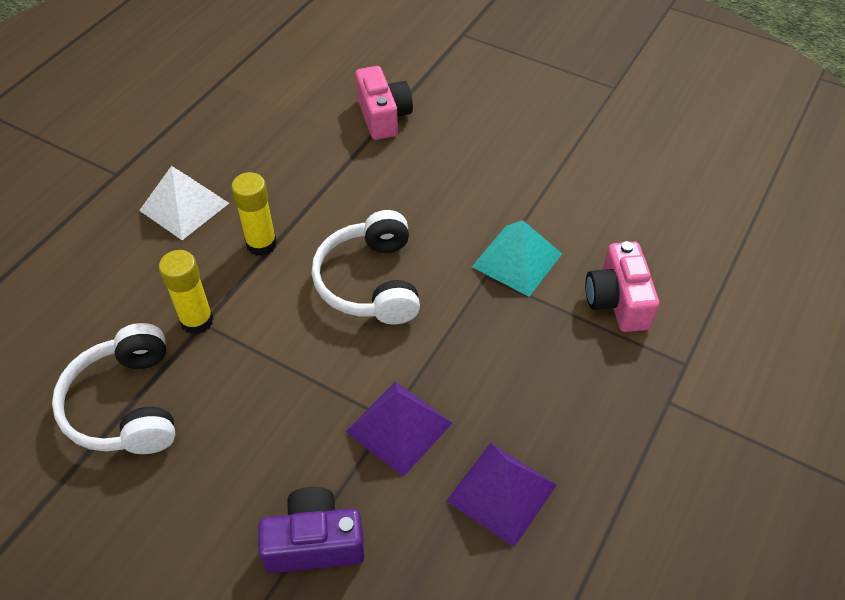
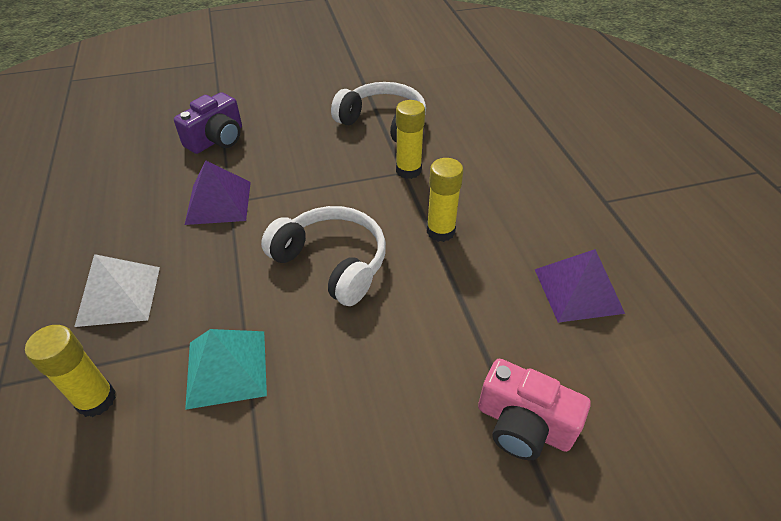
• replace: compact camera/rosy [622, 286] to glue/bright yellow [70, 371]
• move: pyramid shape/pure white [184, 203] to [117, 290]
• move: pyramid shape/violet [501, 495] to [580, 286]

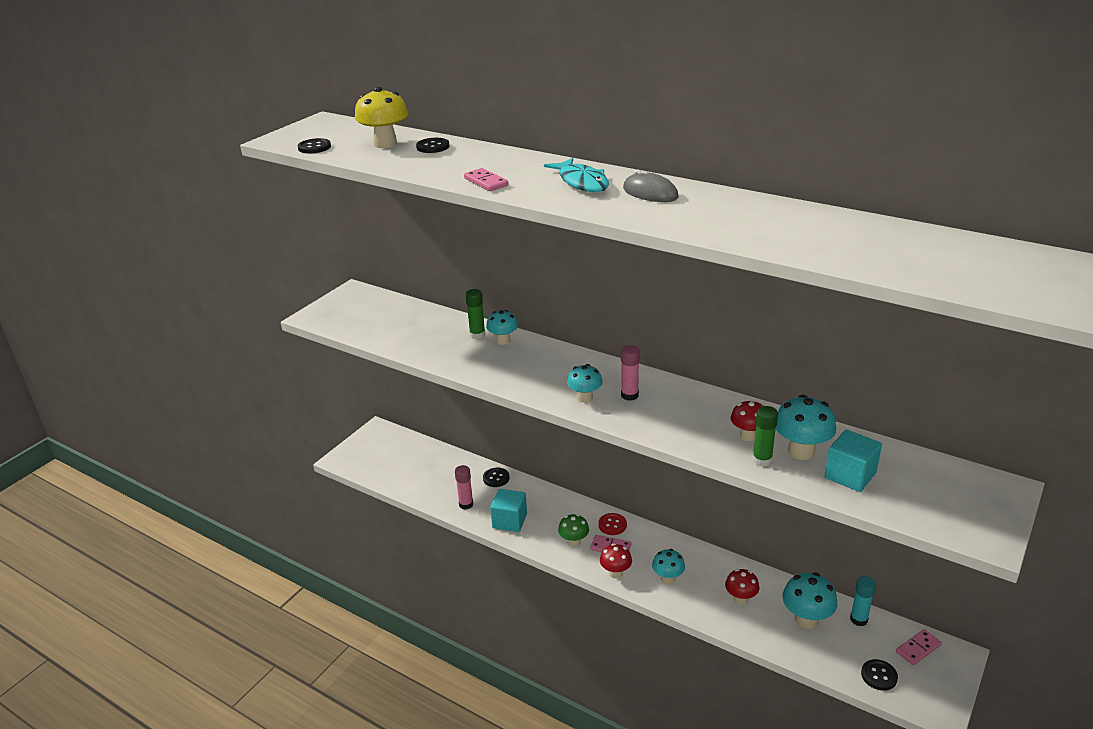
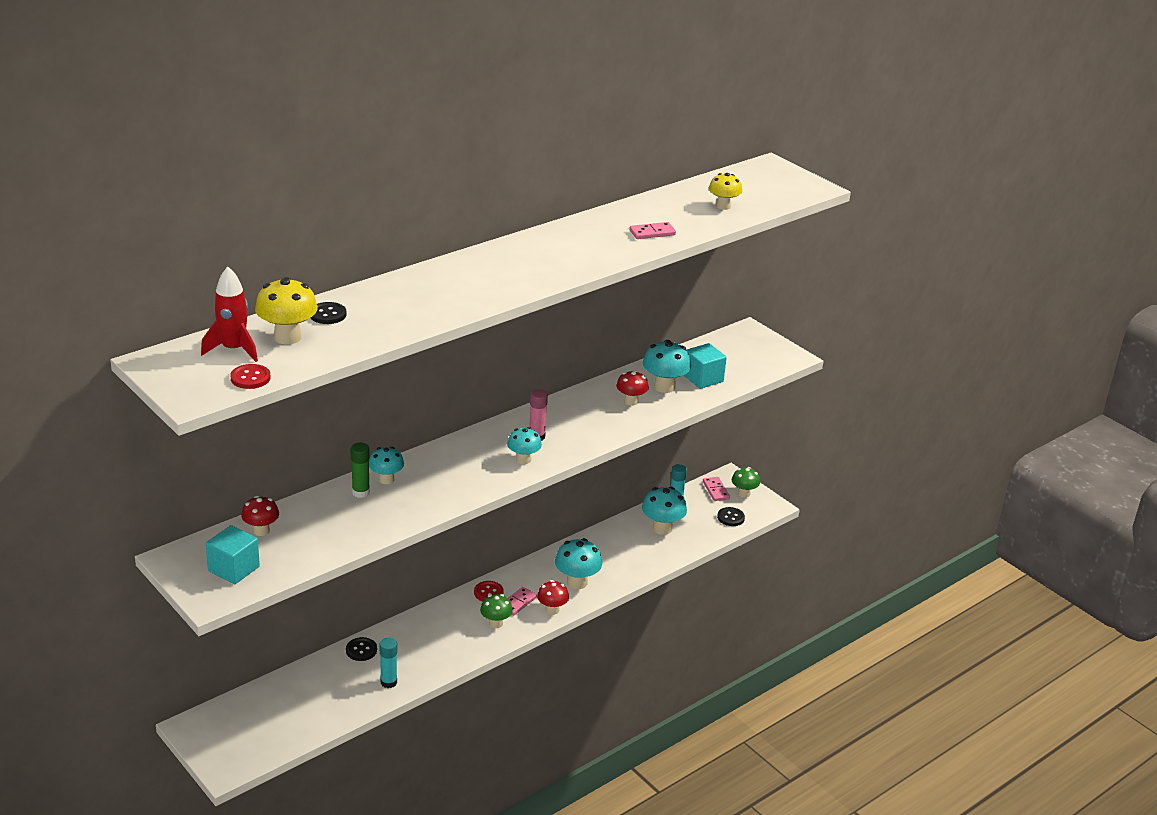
• insert: rocket/scarlet [229, 314]
• move: block/teal [508, 510] to [233, 554]
• recolor: sewing button/jet-black [314, 146] to sewing button/scarlet [250, 376]
• move: fungus/scarlet [742, 587] to [260, 516]
• recolor: glue/rosy [464, 487] to glue/teal [388, 663]
• resize: fungus/teal [668, 566] = [578, 563] x1.52
• move: domino piece/rosy [486, 179] to [652, 230]
• insert: fungus/bright yellow [725, 191]
• insert: fungus/green [746, 482]
• delete: fish figure/teal [576, 175]
• delete: mouse/gray [651, 185]
• delete: glue/green [765, 436]

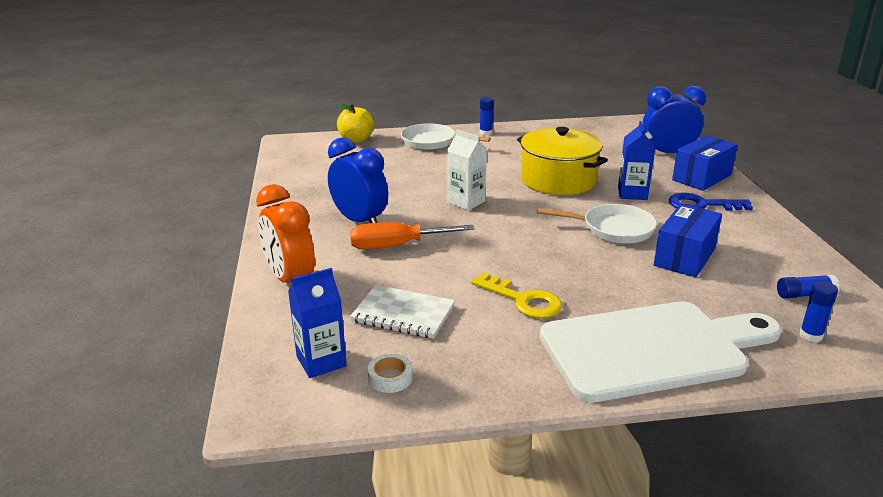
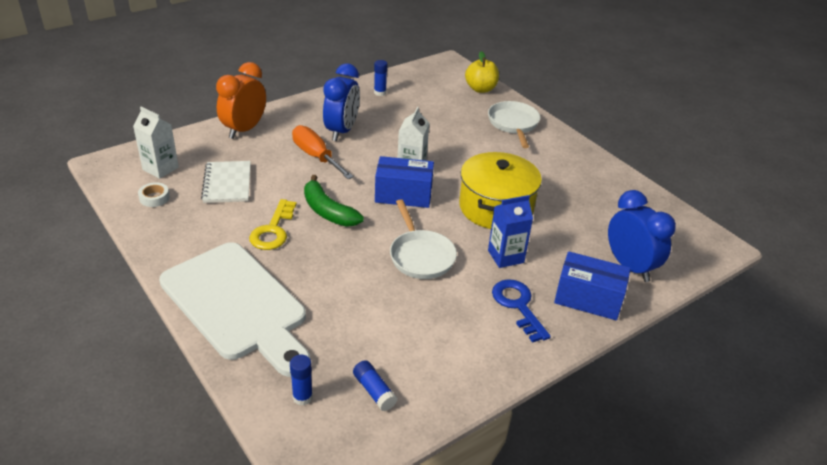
• recolor: juice carton/blue [317, 323] to juice carton/pure white [156, 142]
• insert: banana fruit/green [334, 201]
• move: glue/blue [487, 116] to [380, 78]
• move: parcel/blue [688, 241] to [404, 182]

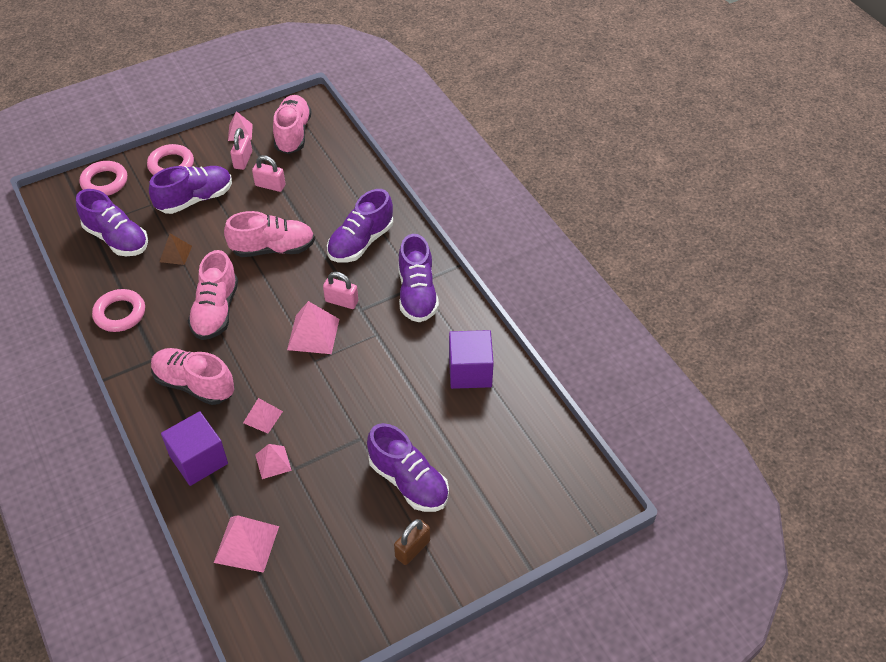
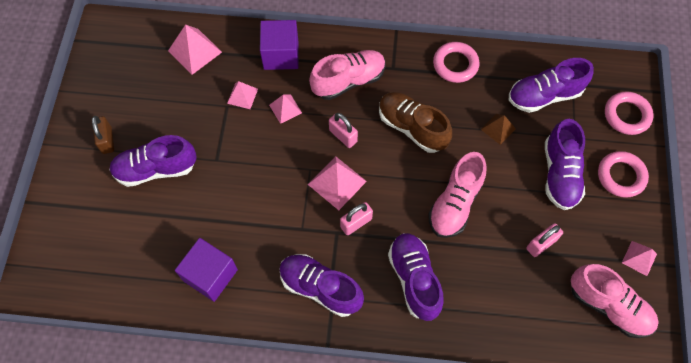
• move: lock/rosy [241, 149] to [343, 130]
• recolor: lace-up shoe/rosy [213, 295] to lace-up shoe/brown [415, 122]

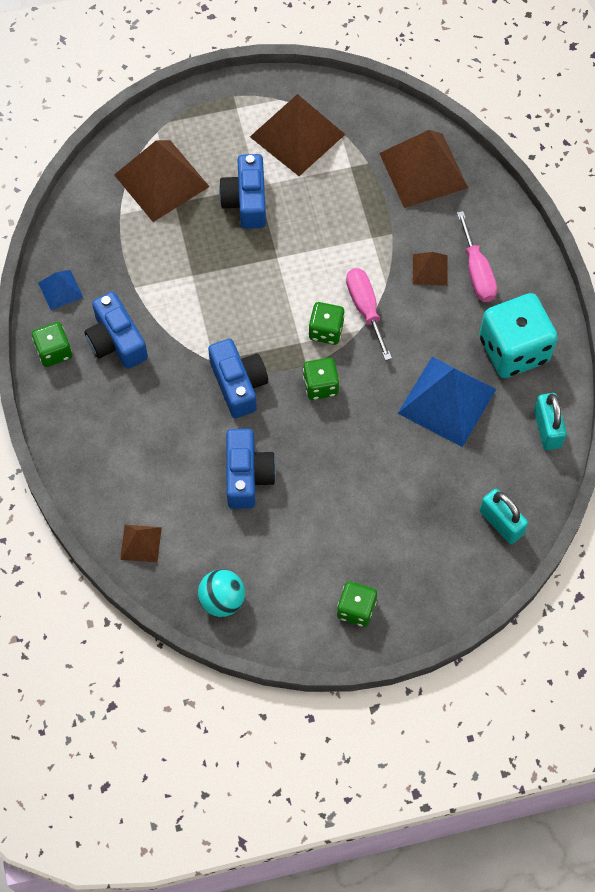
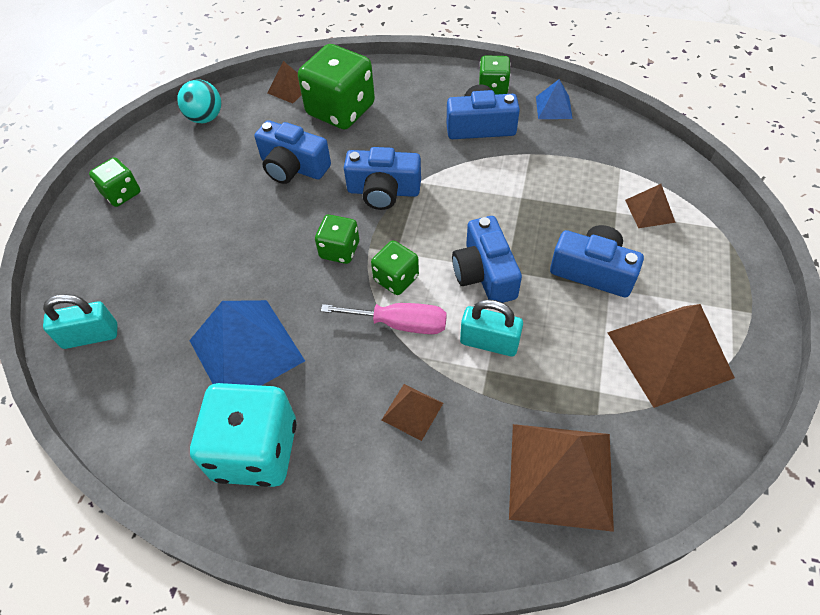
• insert: dice/green [336, 86]
• insert: compact camera/blue [487, 259]
• move: lock/teal [550, 421] to [491, 327]
• resize: pyramid shape/brown [162, 181] = [650, 206] x0.49
• delete: hand screwdriver/rosy [477, 256]

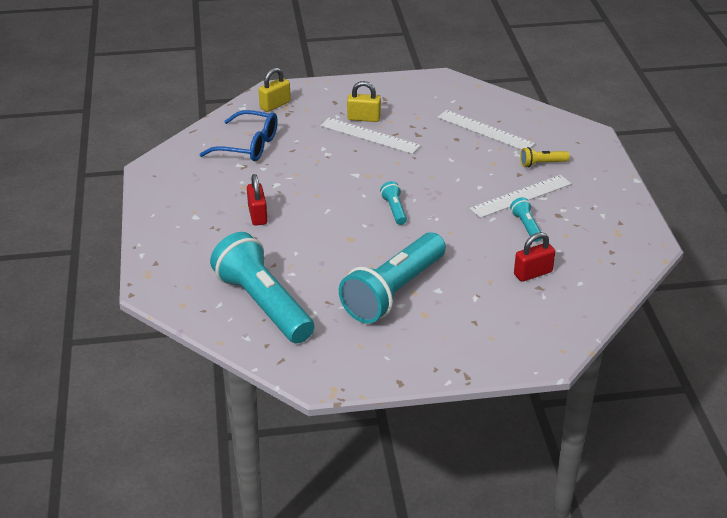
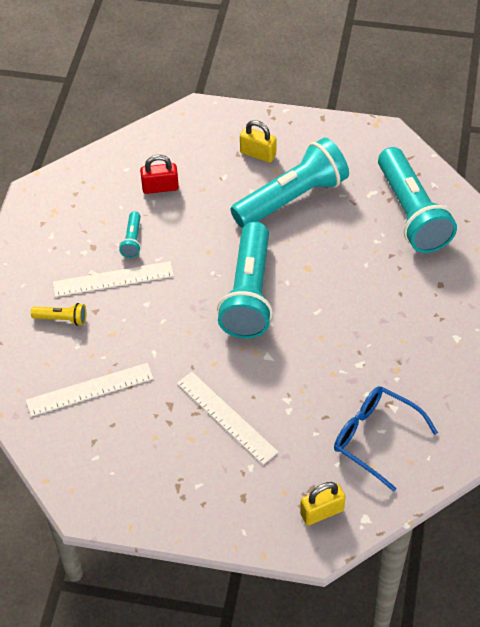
• rotate: straightedge/pure white [486, 130] = [90, 390] 75 degrees counterclockwise
• resize: pocket torch/teal [393, 203] = [245, 280] x2.40
• move: lock/bright yellow [364, 101] to [258, 141]
• delete: lock/scarlet [257, 200]

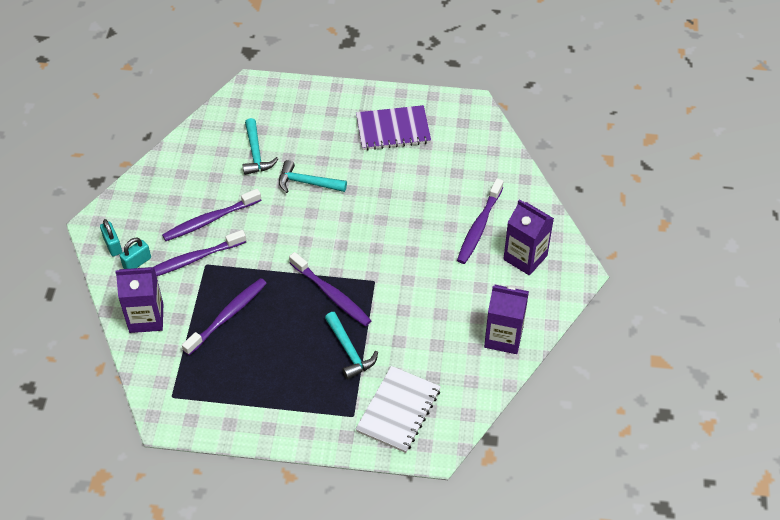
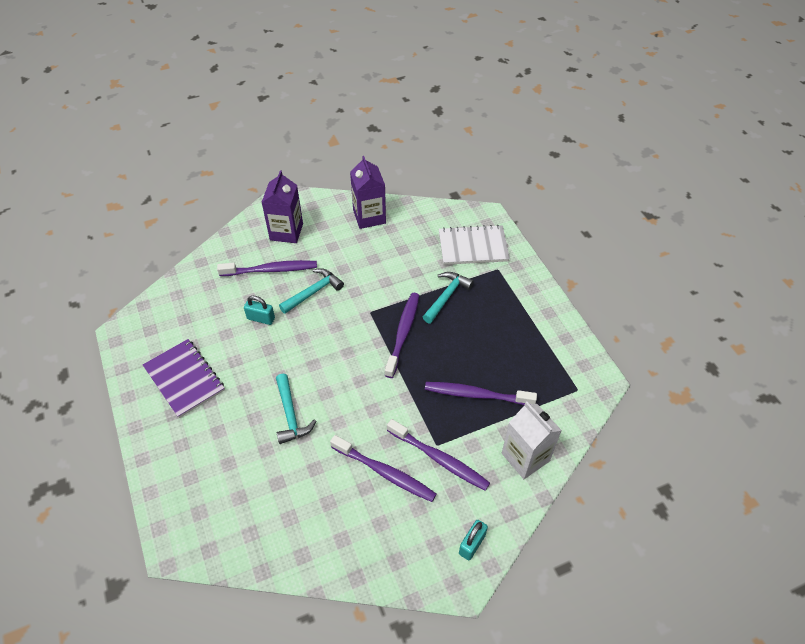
• move: lock/teal [135, 253] to [259, 310]
• move: carpenter's hammer/teal [260, 146] to [311, 291]
• recolor: juice carton/violet [139, 300] to juice carton/pure white [532, 440]

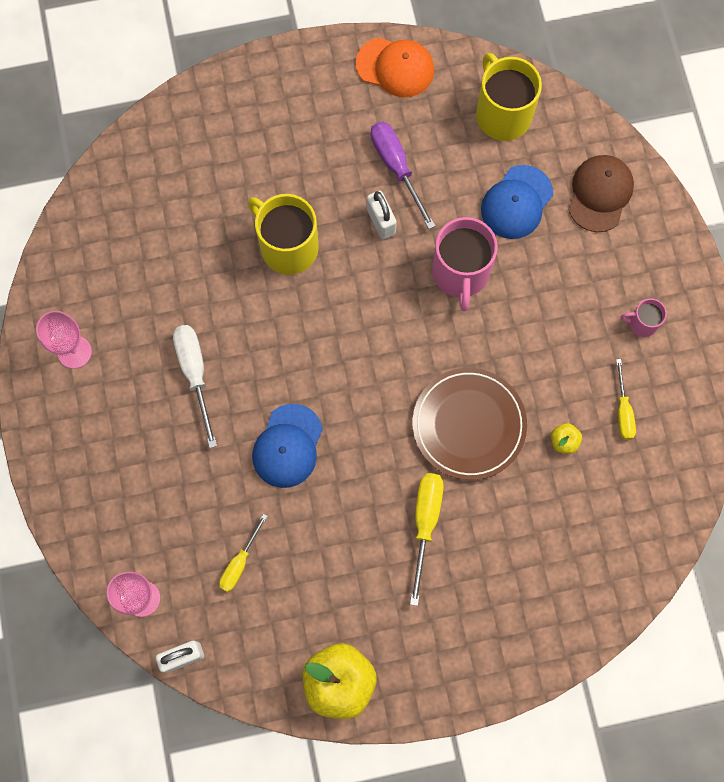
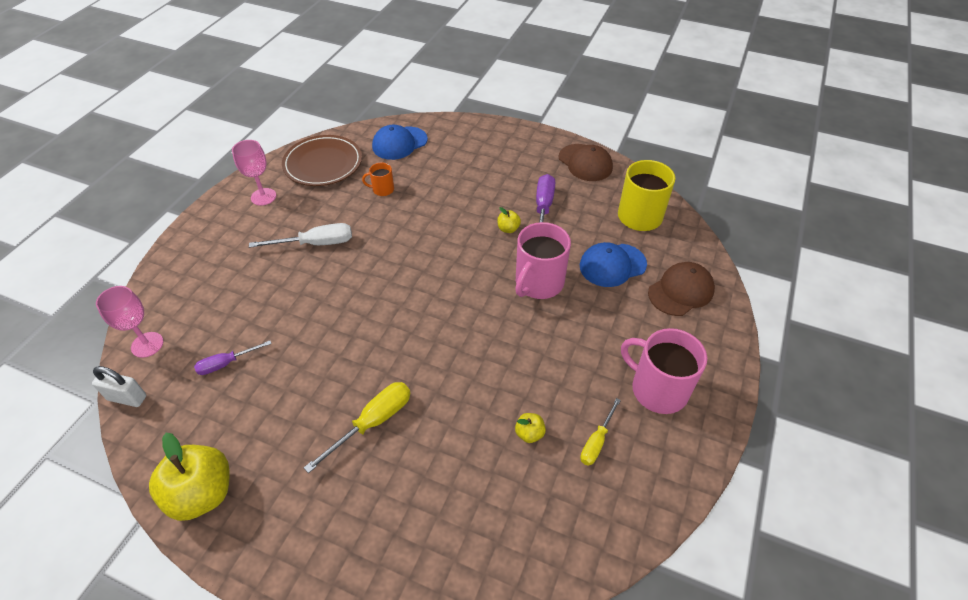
• recolor: hand screwdriver/bright yellow [243, 553] to hand screwdriver/violet [233, 358]
• rotate: hand screwdriver/pure white [195, 386] = [300, 235] 60 degrees clockwise
• move: plate/brown [469, 424] to [322, 160]
• insert: tea mug/orange [378, 179]
• move: baseball cap/blue [287, 446] to [400, 142]
• replace: lock/pure white [382, 215] to apple/bright yellow [509, 220]
• recolor: baseball cap/orange [395, 67] to baseball cap/brown [586, 162]
• resize: tea mug/rosy [644, 318] = [664, 371] x2.01
• delete: tea mug/bright yellow [283, 234]

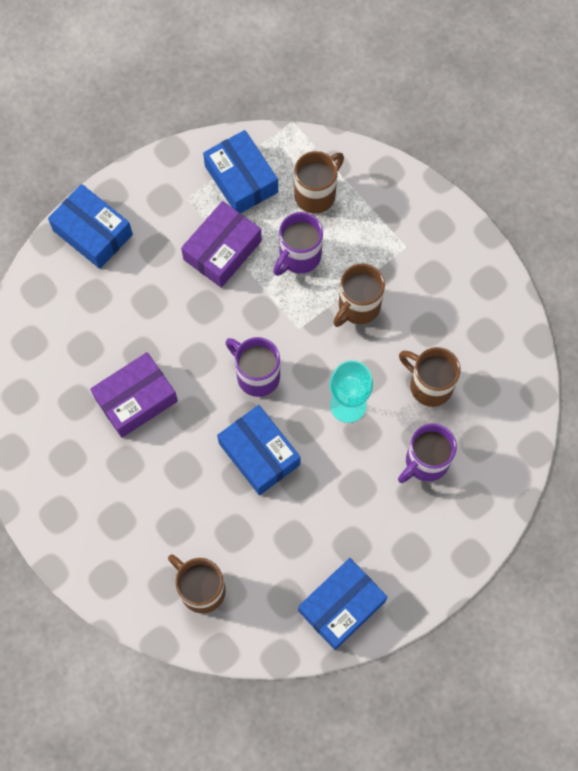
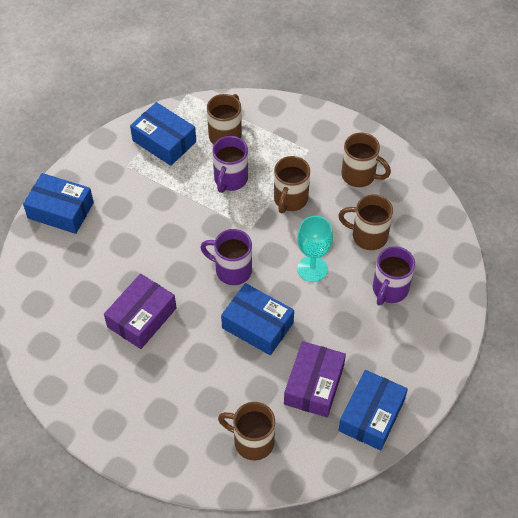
• move: parcel/violet [221, 244] to [315, 379]
• insert: tea mug/brown [366, 159]

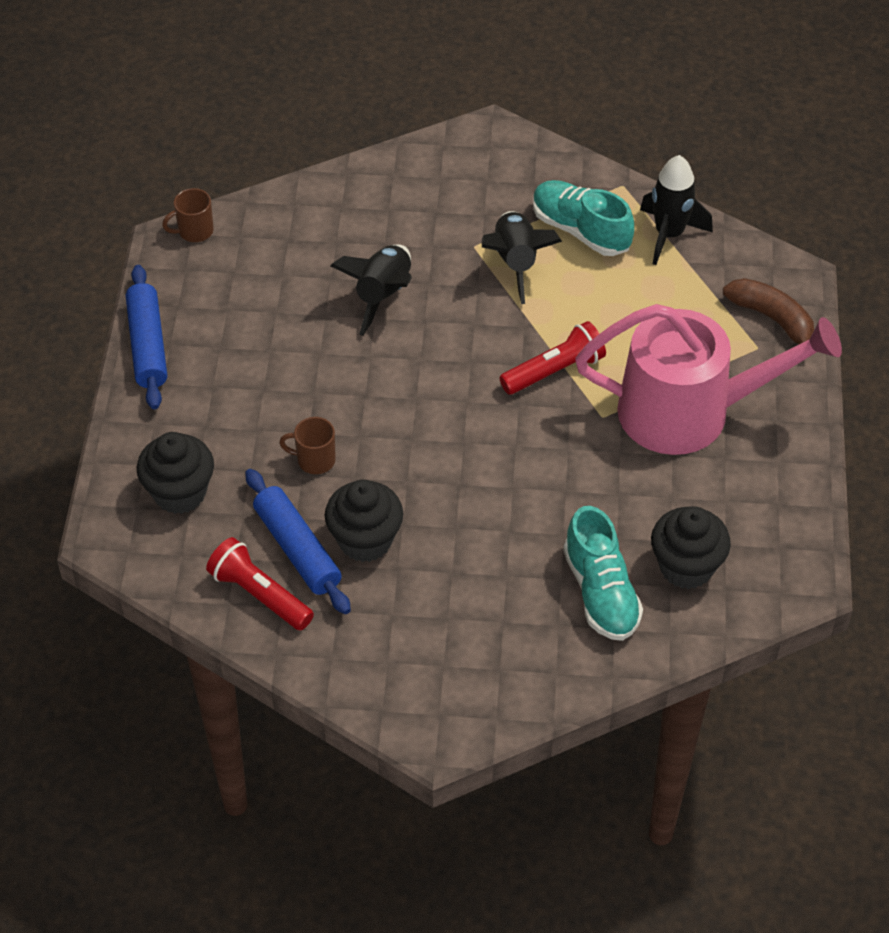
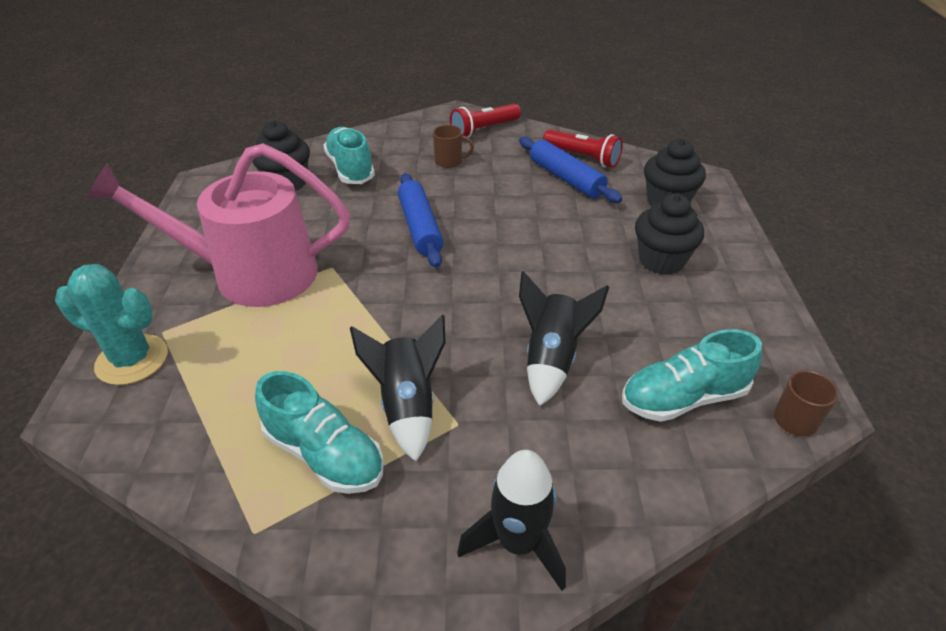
• replace: banana fruit/brown [768, 311] to cactus/teal [111, 324]
• move: rolling pin/blue [146, 337] to [420, 220]
• move: tea mug/brown [307, 445] to [453, 146]
• move: pocket torch/scarlet [552, 357] to [485, 121]
• move: rocket/jet-black [676, 210] to [511, 520]
• insert: lace-up shoe/teal [692, 375]
• move: fairy cake/jet-black [364, 521] to [669, 234]

